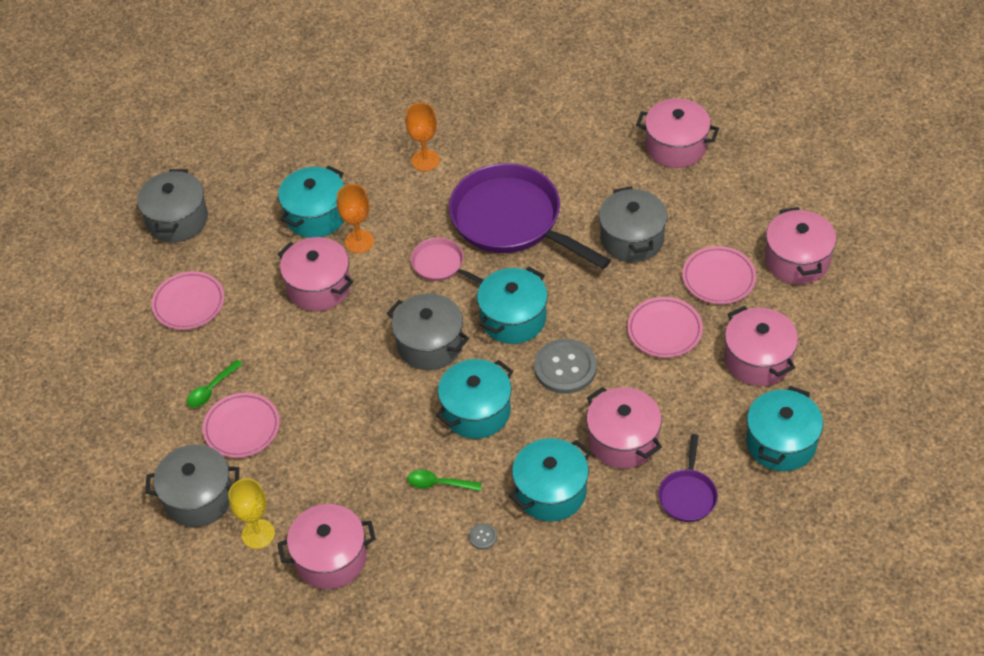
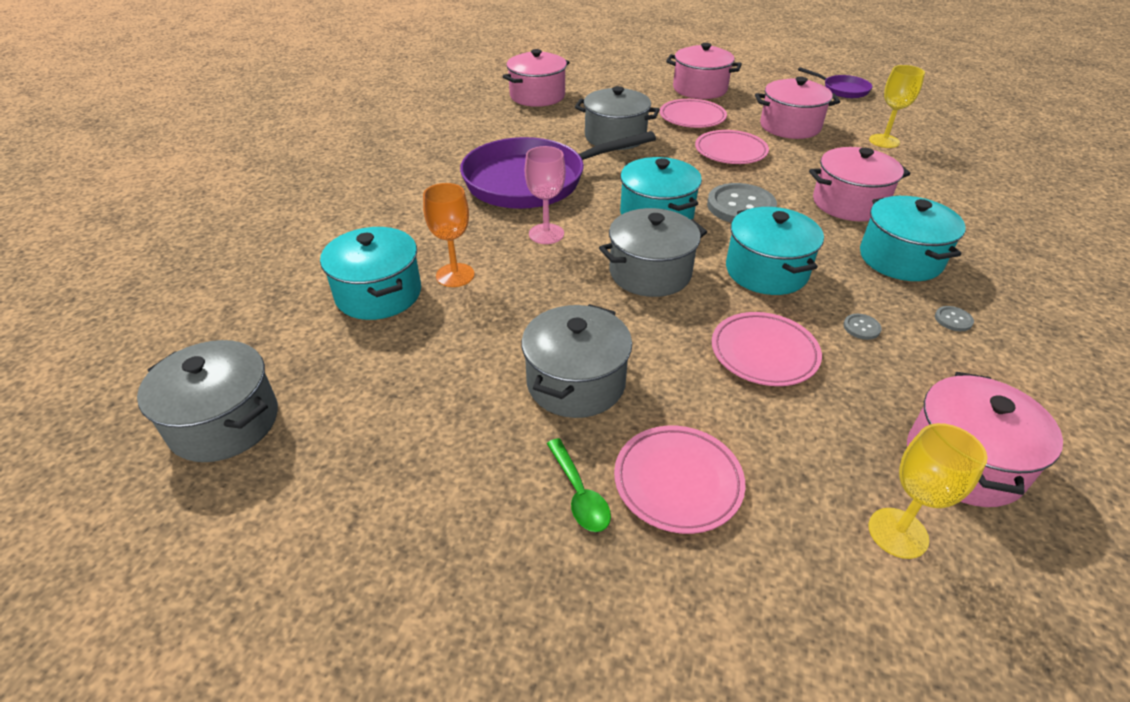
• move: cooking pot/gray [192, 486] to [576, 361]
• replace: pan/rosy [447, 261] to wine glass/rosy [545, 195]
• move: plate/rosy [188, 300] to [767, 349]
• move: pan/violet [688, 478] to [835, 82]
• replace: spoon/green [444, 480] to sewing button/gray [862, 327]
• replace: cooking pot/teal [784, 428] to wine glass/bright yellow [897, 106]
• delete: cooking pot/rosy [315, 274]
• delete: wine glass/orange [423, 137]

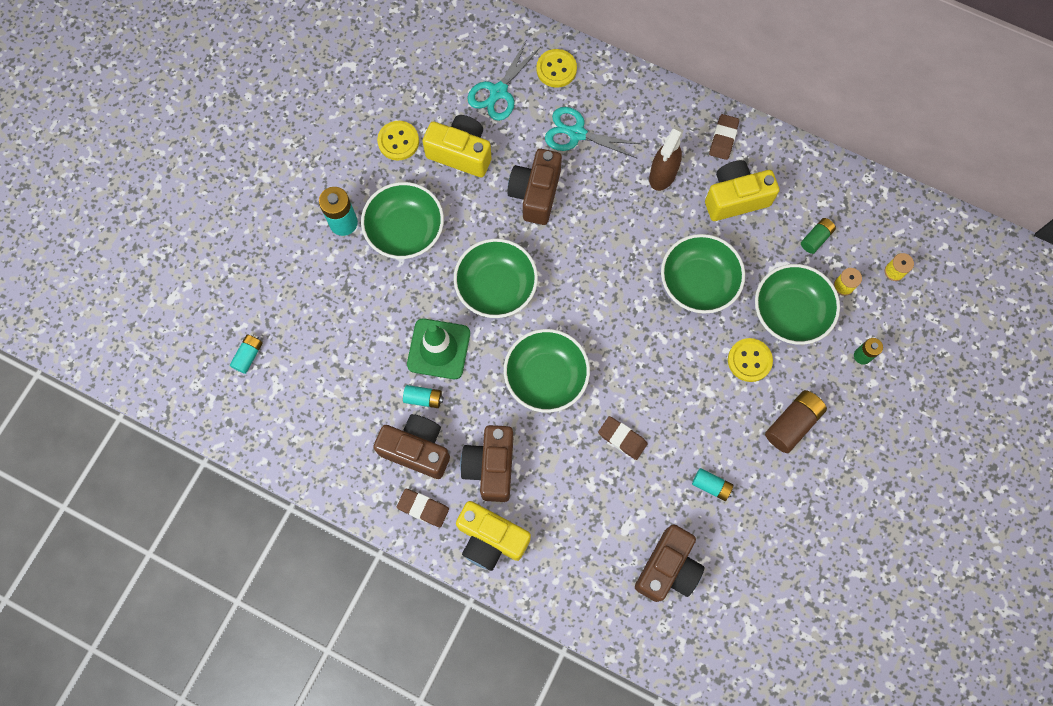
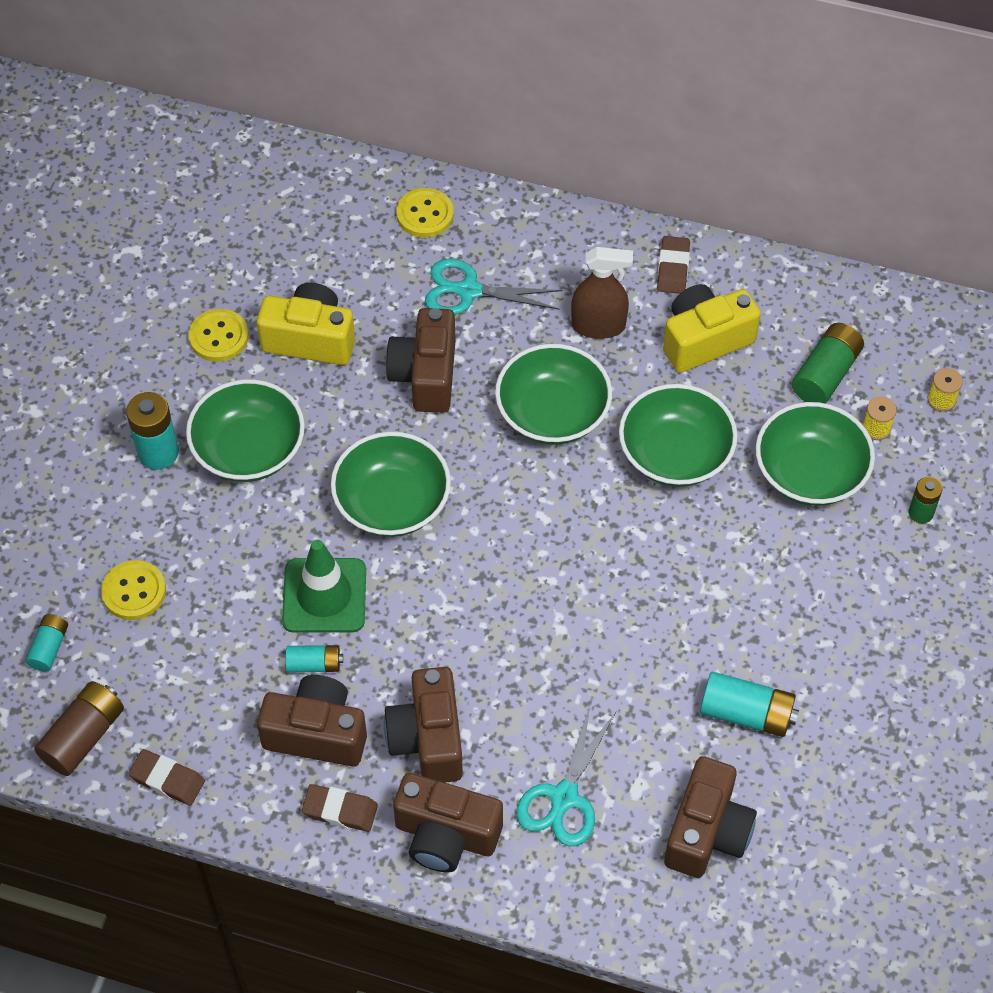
• move: AA battery/brown [796, 421] to [79, 728]
• move: sewing button/bright yellow [750, 360] to [133, 590]
• move: eraser/brown [622, 438] to [166, 777]
• recolor: compact camera/bright yellow [493, 536] to compact camera/brown [448, 822]
• move: serving bowl/green [547, 371] to [553, 394]
• move: scissors/teal [504, 80] to [566, 774]
• rotate: spray bottle/brown [666, 159] = [602, 293] 105 degrees counterclockwise
• resize: AA battery/teal [713, 484] = [749, 704] x1.65
• resize: AA battery/green [818, 236] = [828, 363] x1.65

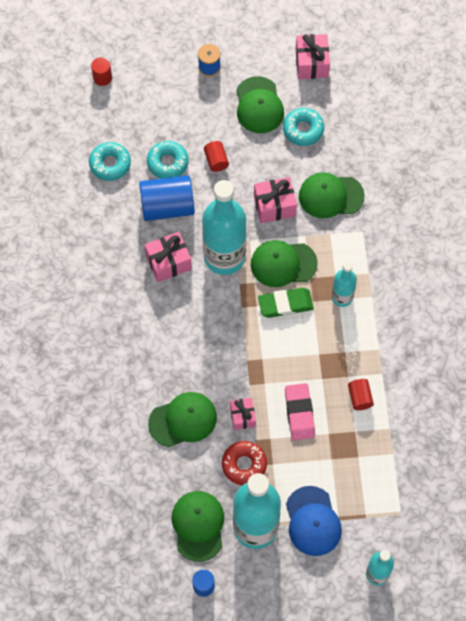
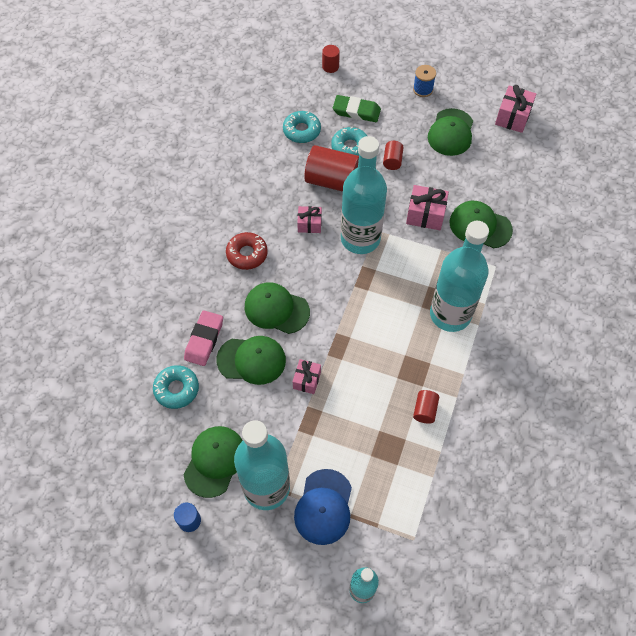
• move: donut/teal [303, 127] to [176, 387]
• move: eraser/rosy [300, 411] to [203, 338]
• move: donut/scarlet [244, 463] to [247, 251]
• move: baseball cap/green [284, 263] to [277, 308]
• resize: present/rosy [168, 257] = [309, 219] x0.65
• recolor: cylinder shape/blue [167, 198] to cylinder shape/scarlet [331, 168]
• move: eraser/green [286, 303] to [357, 108]
• resize: flask/teal [344, 284] = [459, 276] x1.94

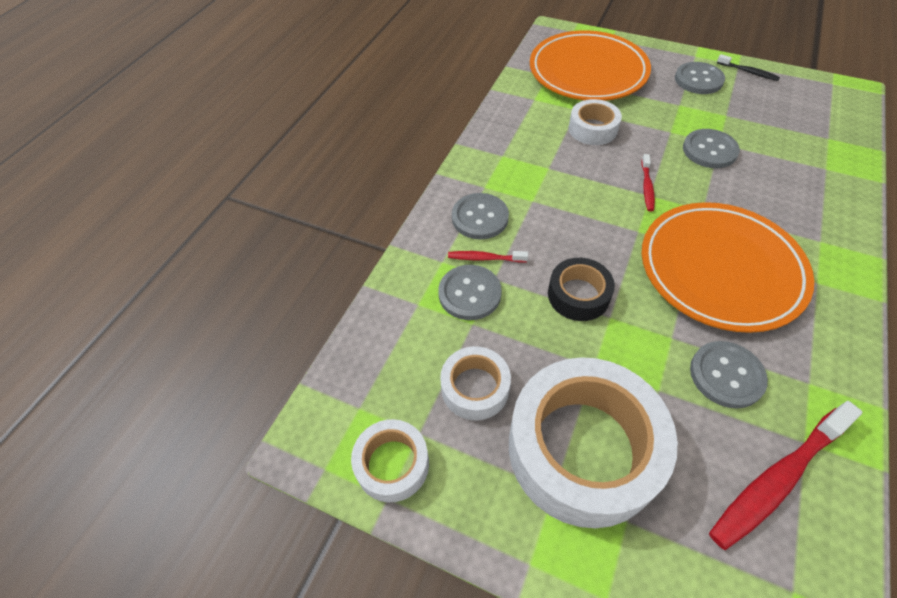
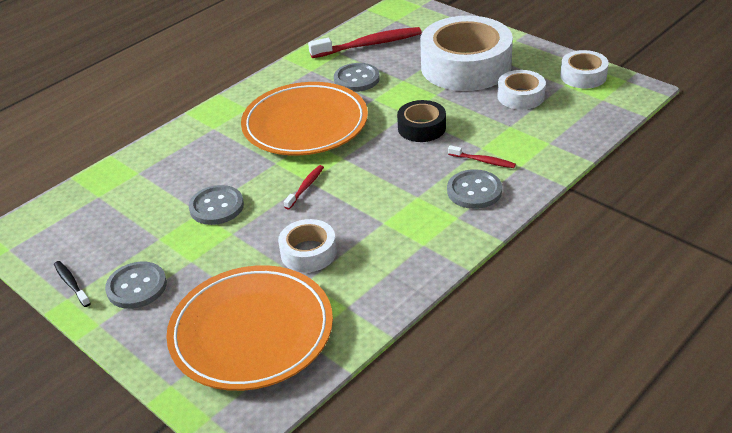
• delete: sewing button/gray [470, 292]

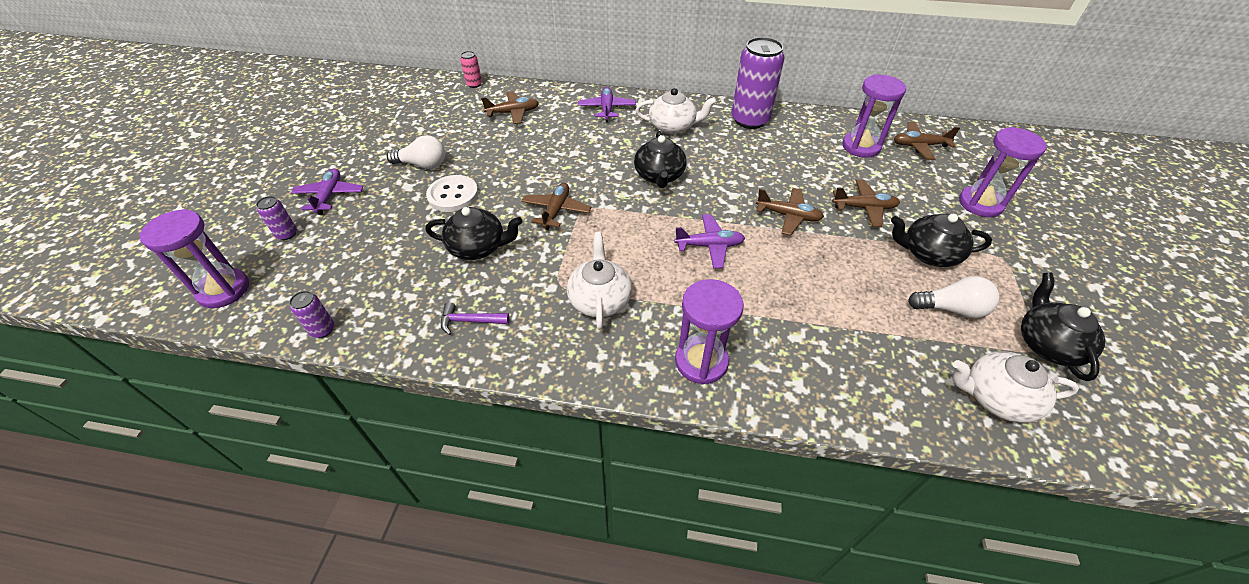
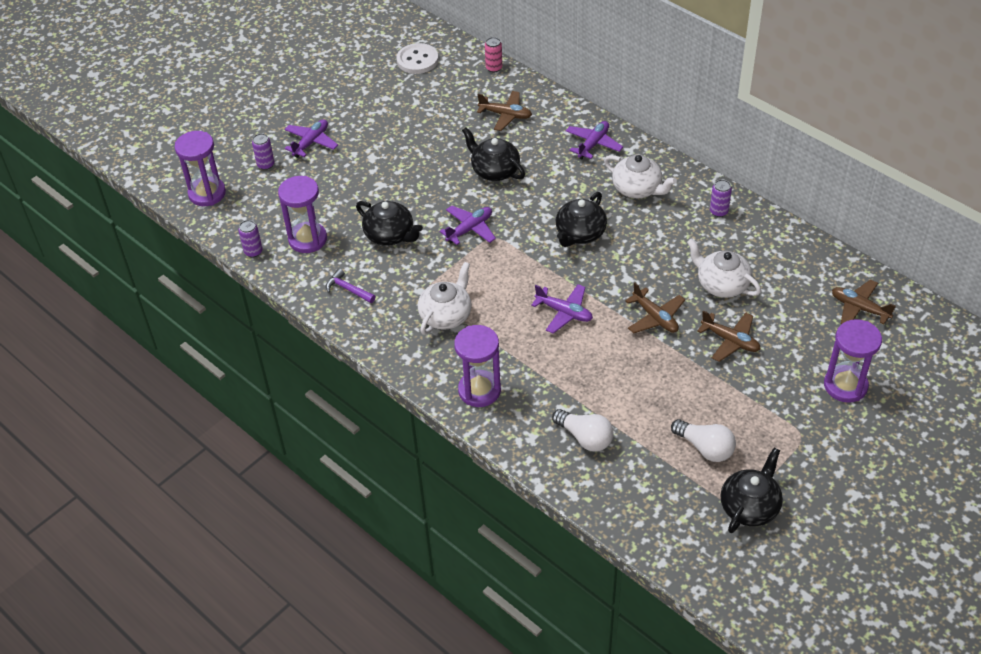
• move: sandglass/violet [874, 116] to [302, 214]
• move: sewing button/pure white [452, 193] to [417, 58]
• recolor: plane/brown [556, 206] to plane/violet [467, 225]
• move: tea pot/jet-black [941, 240] to [493, 154]
• move: bulb/pure white [416, 152] to [583, 430]
• move: tea pot/pure white [1015, 387] to [724, 268]
• resize: soda can/violet [758, 83] = [721, 198] x0.44

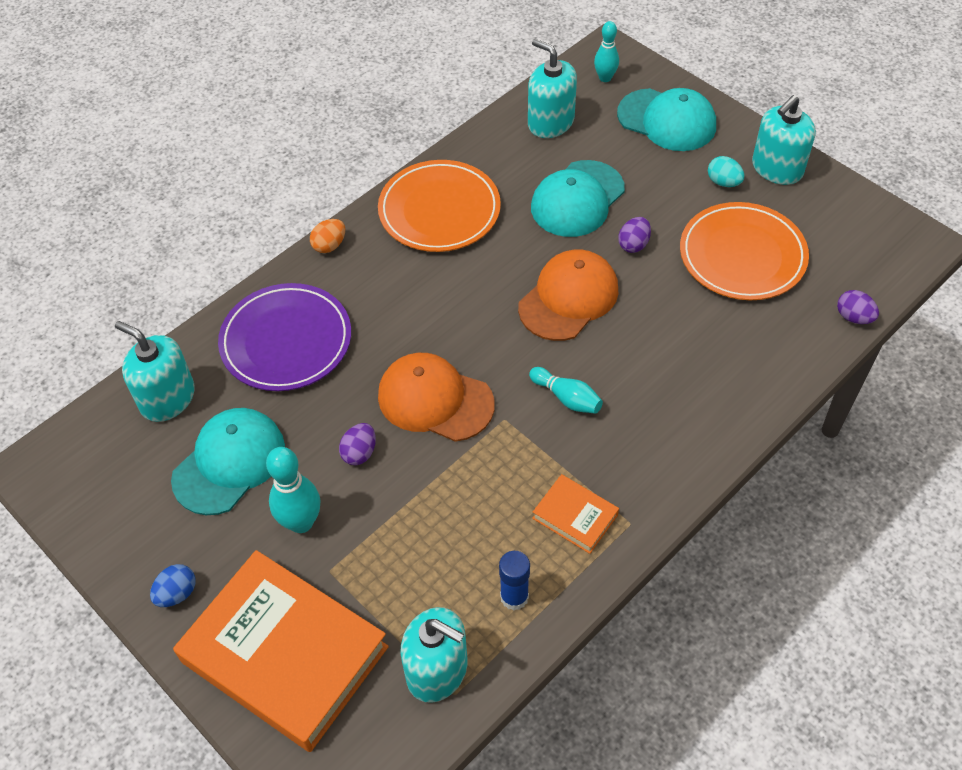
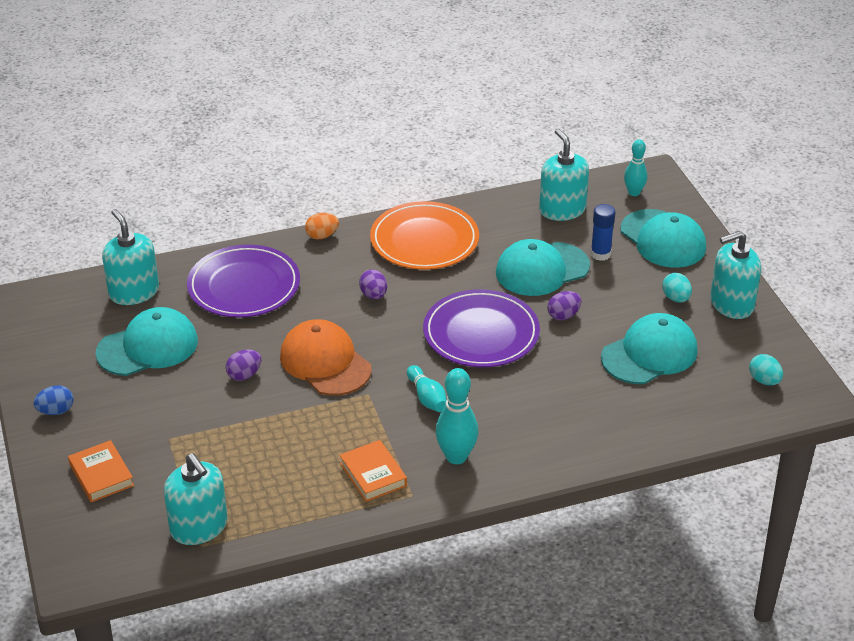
• resize: hardback/orange [281, 651] = [101, 471] x0.44
• move: toy egg/violet [858, 307] to [373, 284]
• replace: baseball cap/orange [568, 295] to plate/violet [481, 328]
• move: tenpin/teal [293, 490] to [457, 416]
• move: glue/blue [514, 581] to [603, 232]
• replace: plate/orange [744, 251] to baseball cap/teal [649, 348]
• insert: toy egg/teal [766, 369]

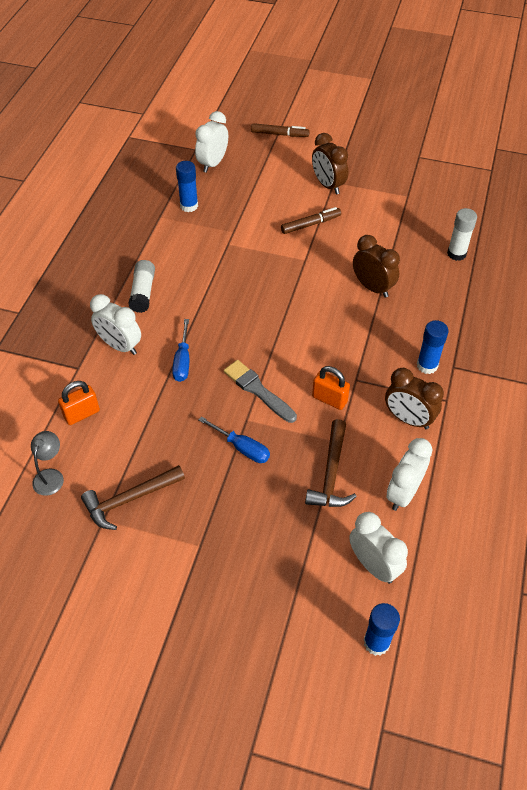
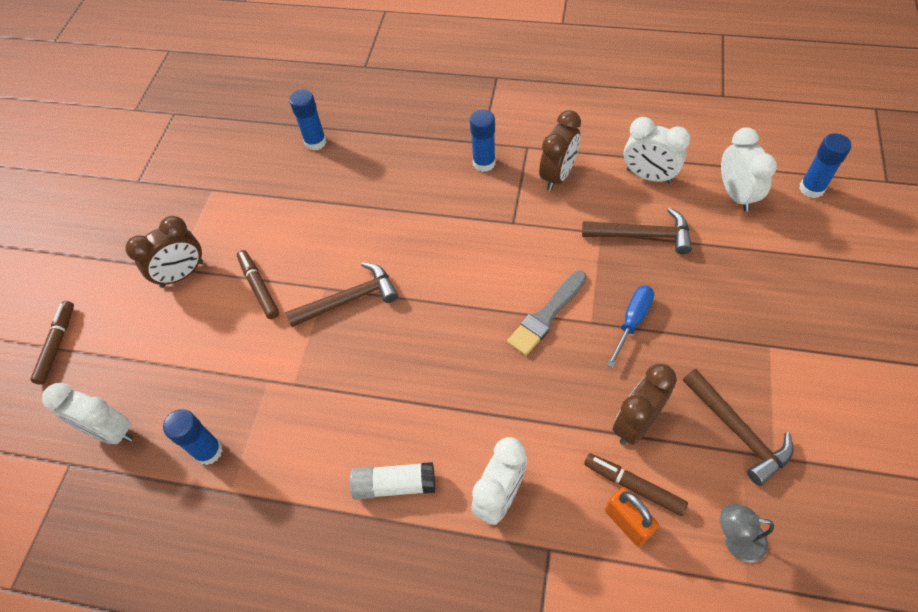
• insert: carpenter's hammer/brown [341, 294]
• recolor: glue/pure white [462, 234] to glue/blue [308, 120]
• insert: marker/brown [636, 484]
• move: alarm clock/brown [376, 266] to [645, 404]
• rotate: alarm clock/pure white [378, 548] = [749, 169] 120 degrees clockwise
• delete: hand screwdriver/blue [180, 350]
• delete: lock/orange [331, 388]

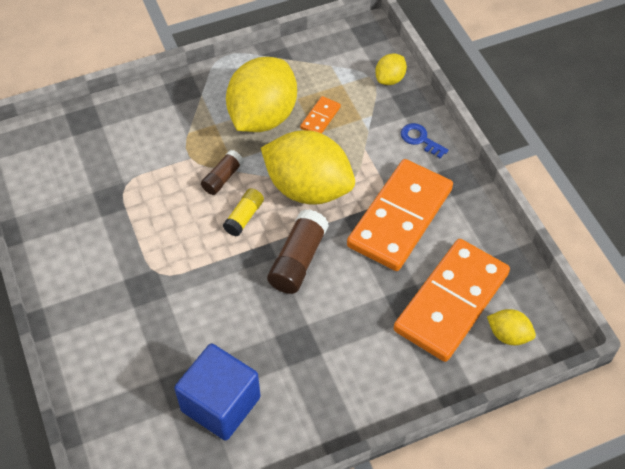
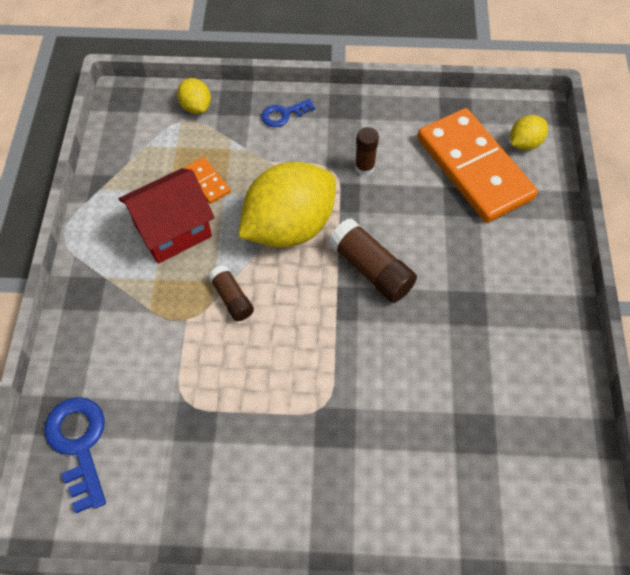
• insert: key/blue [75, 455]
• replace: citrus fruit/bright yellow [261, 94] to toy house/scarlet [167, 216]
• replace: domino piece/orange [400, 215] to glue/brown [367, 151]
• delete: block/blue [217, 392]
• delete: glue/bright yellow [243, 212]

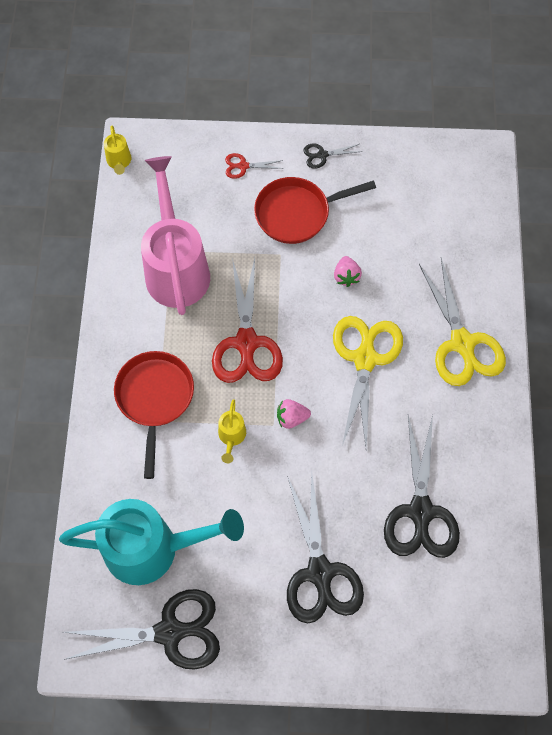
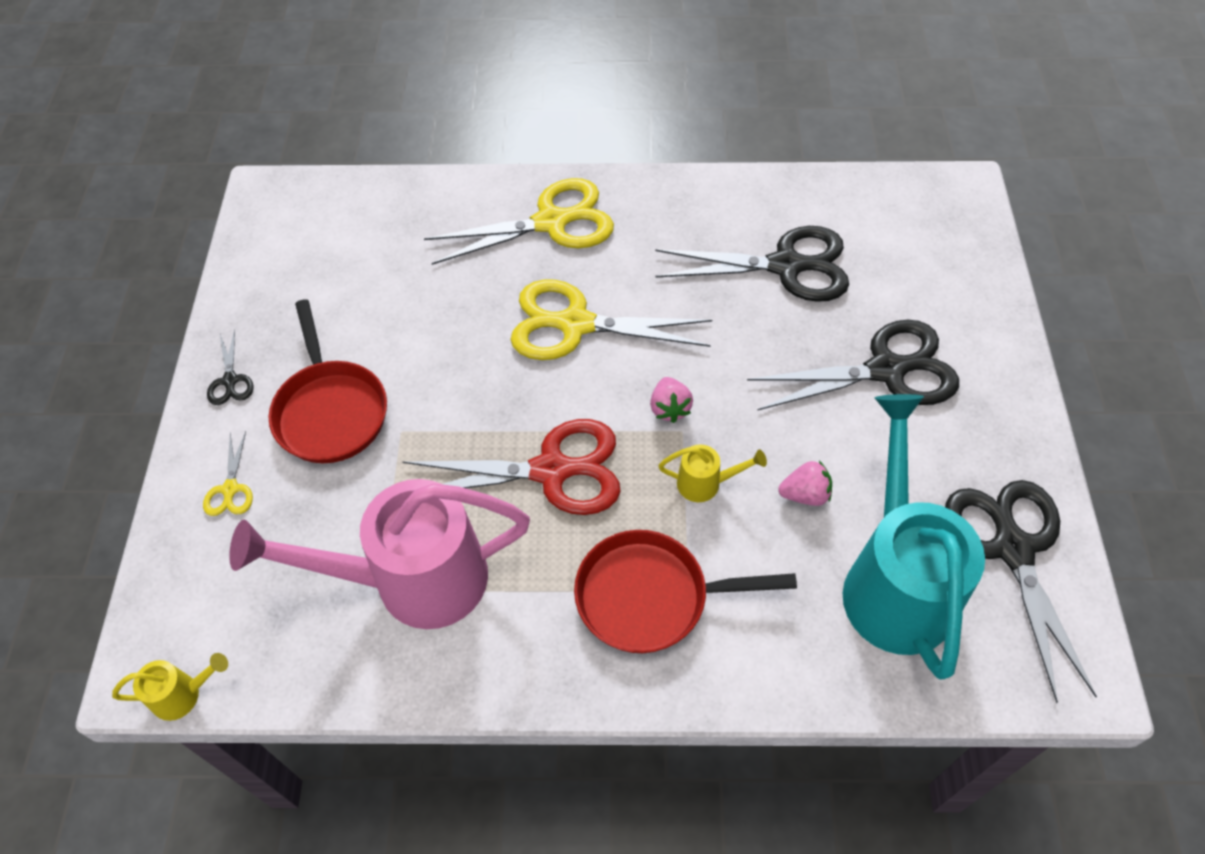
• recolor: scissors/scarlet [254, 166] to scissors/bright yellow [228, 473]
• move: strawberry/rosy [348, 271] to [805, 483]

